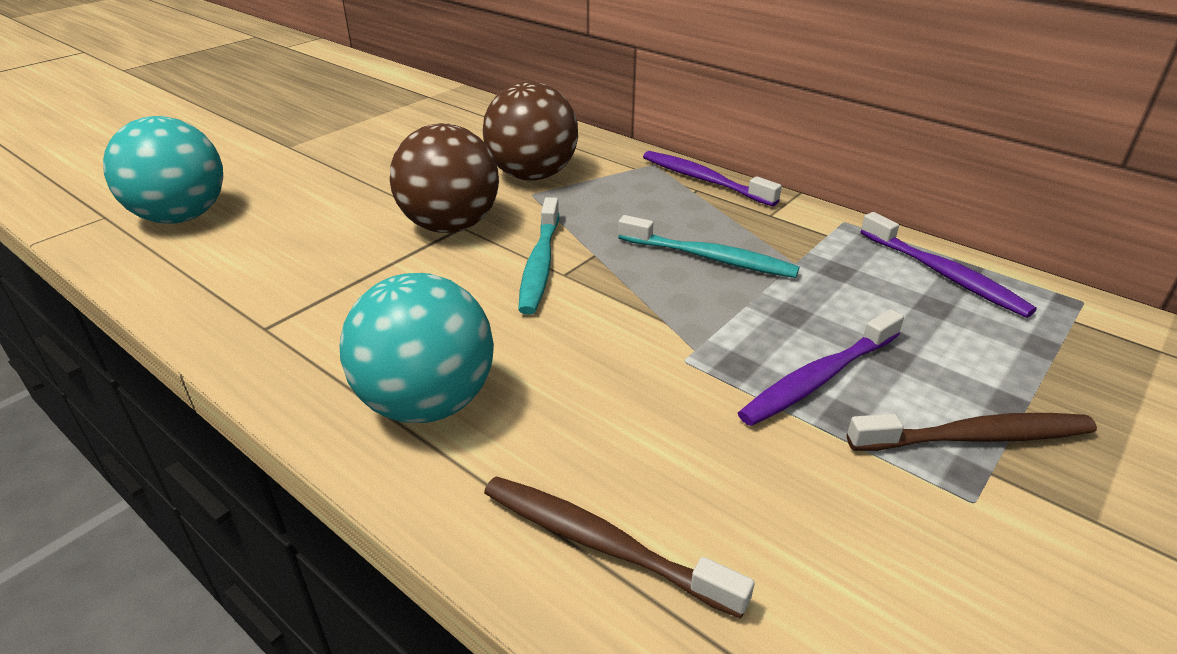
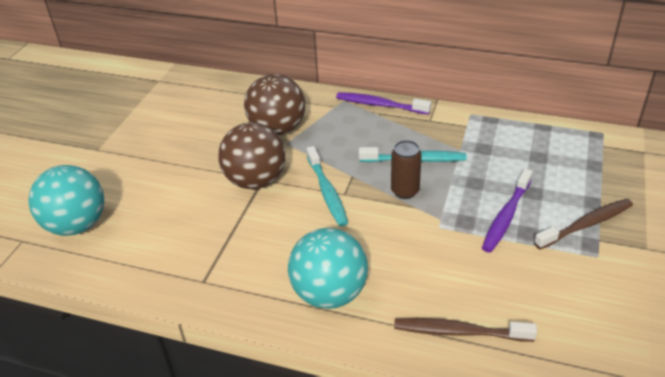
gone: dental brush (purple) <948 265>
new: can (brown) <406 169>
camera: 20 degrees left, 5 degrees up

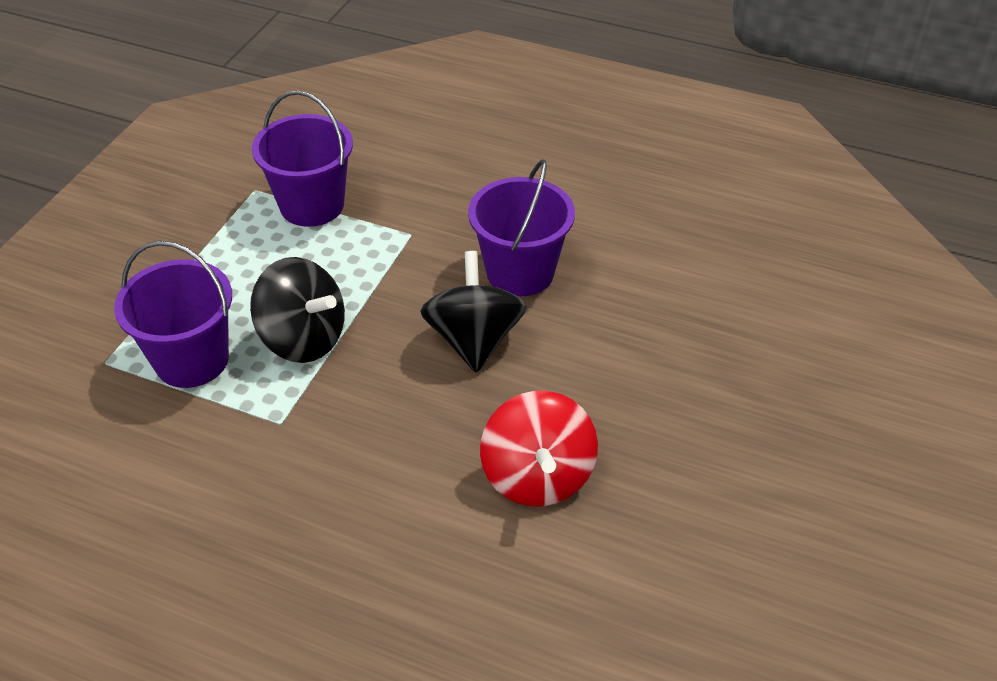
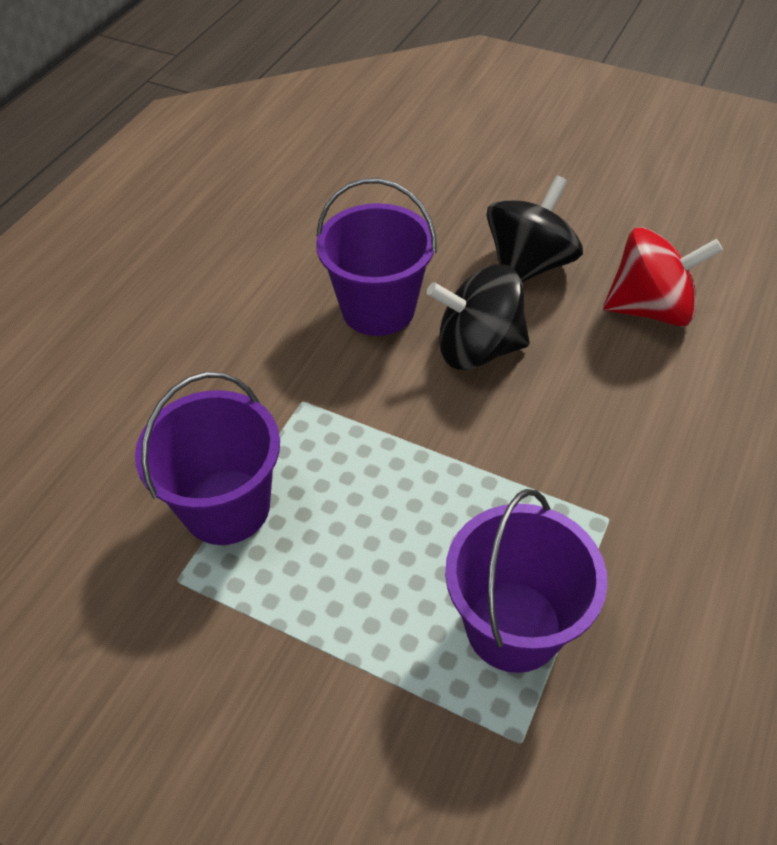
shifted: whirligig (ebony) <297 310> to <535 229>
camera: 85 degrees left, 5 degrees up

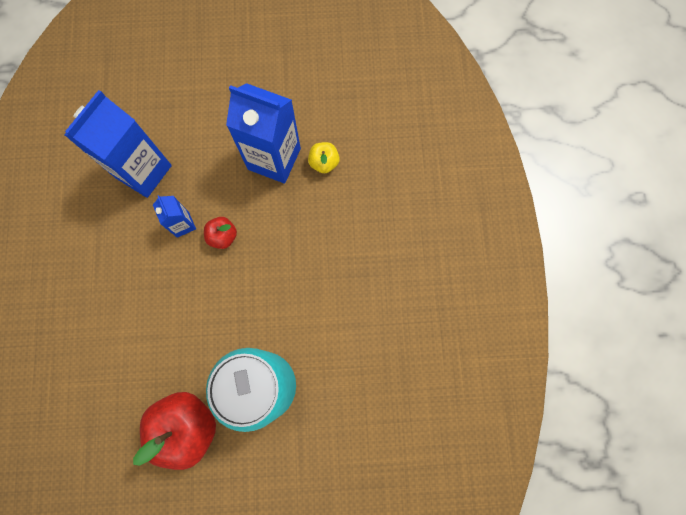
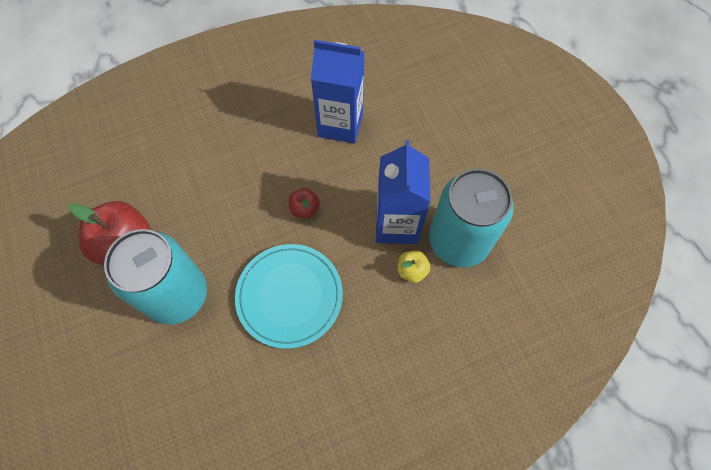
gone: juice carton (blue) <174 216>
new: can (teal) <471 218>; flat dish (teal) <289 296>
camera: 70 degrees right, 10 degrees down

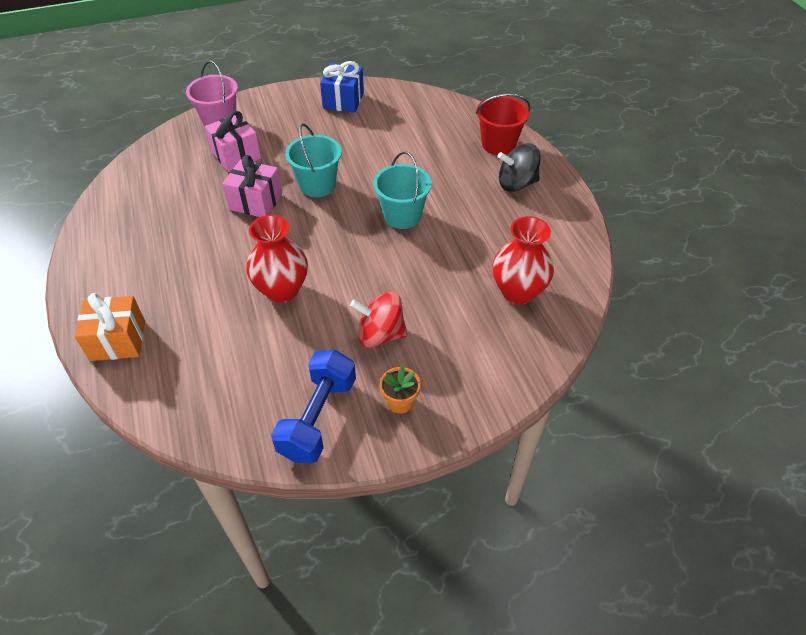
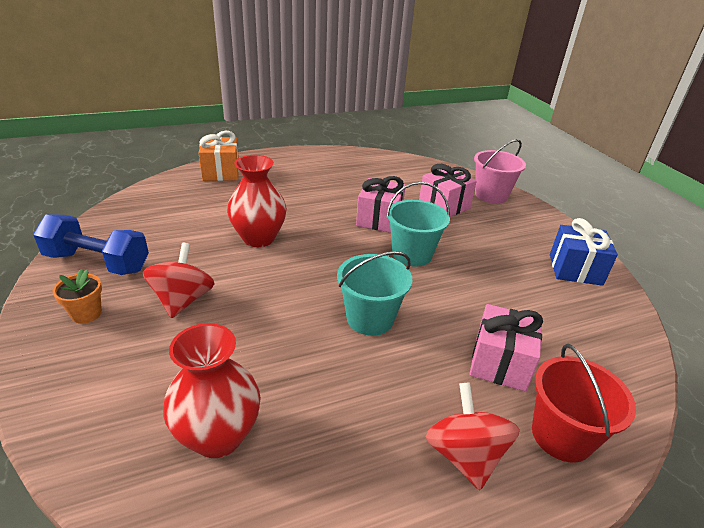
new: wrapped gift (rose-pink) <506 348>
repainted: whirligig (ebony) <519 167> to whirligig (red) <473 436>
camera: 85 degrees right, 15 degrees down

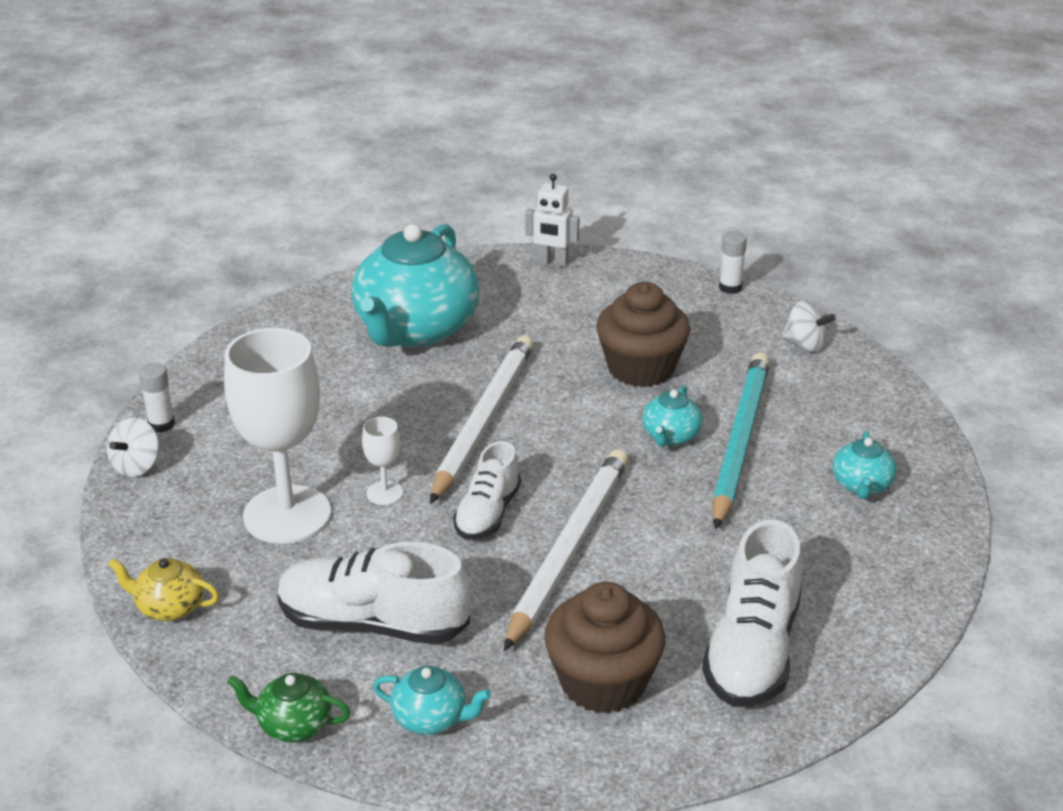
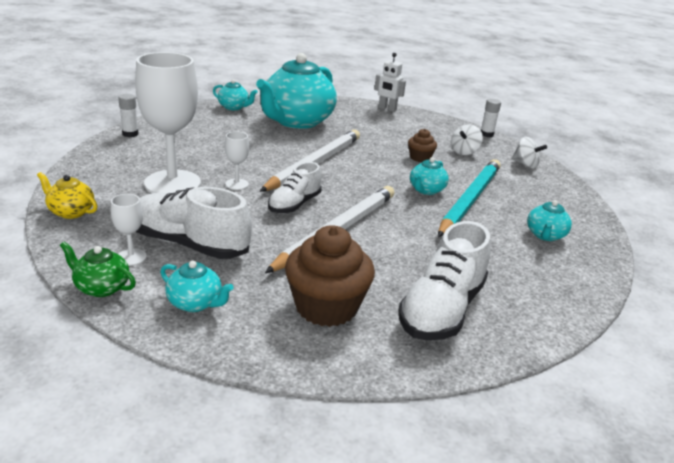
new: tea pot (teal) <235 94>; chalice (snow-white) <129 230>
shifted: whirligig (snow-white) <133 447> to <467 140>
scaled: fairy cake (brown) <643 334> = <422 145> x0.51
camera: 10 degrees right, 5 degrees down

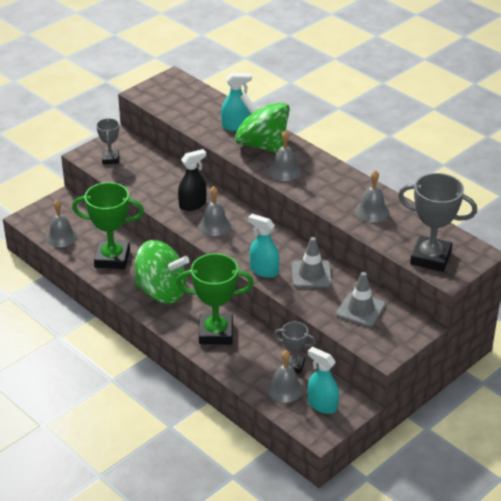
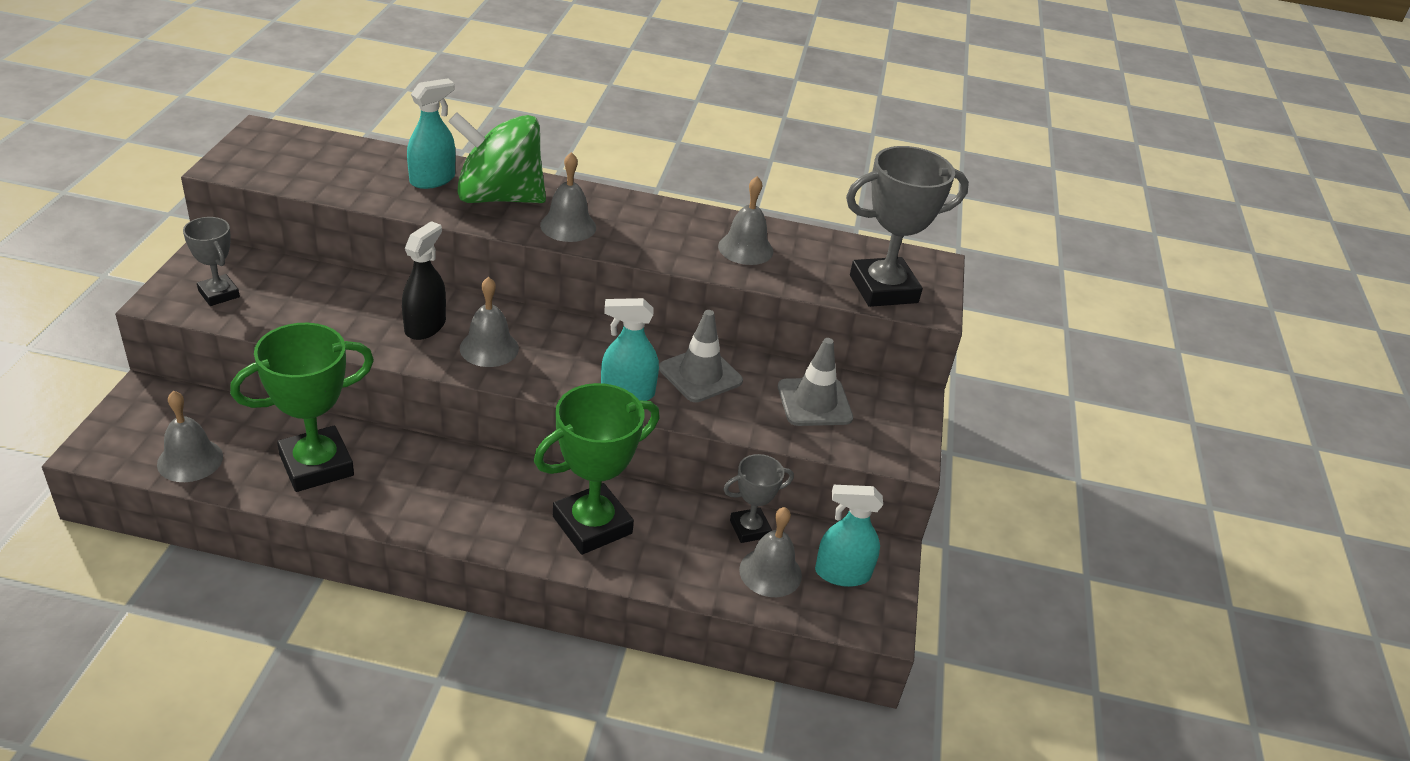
gone: whirligig (green) <161 272>
camera: 40 degrees left, 0 degrees up

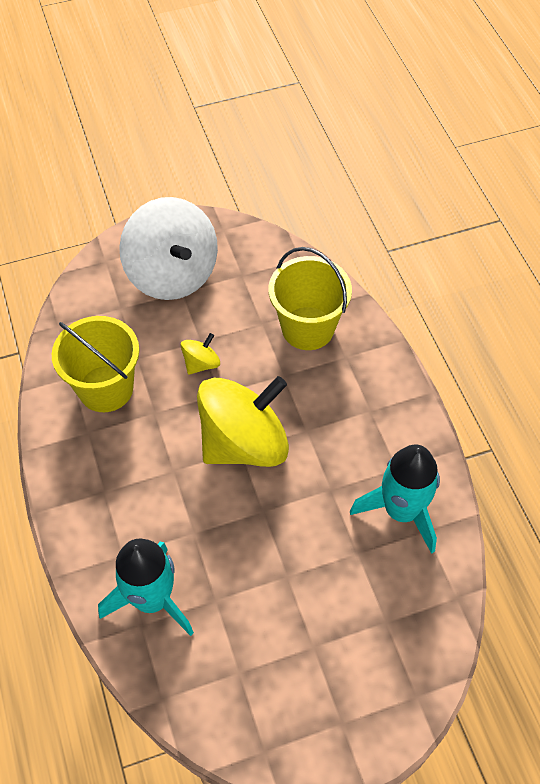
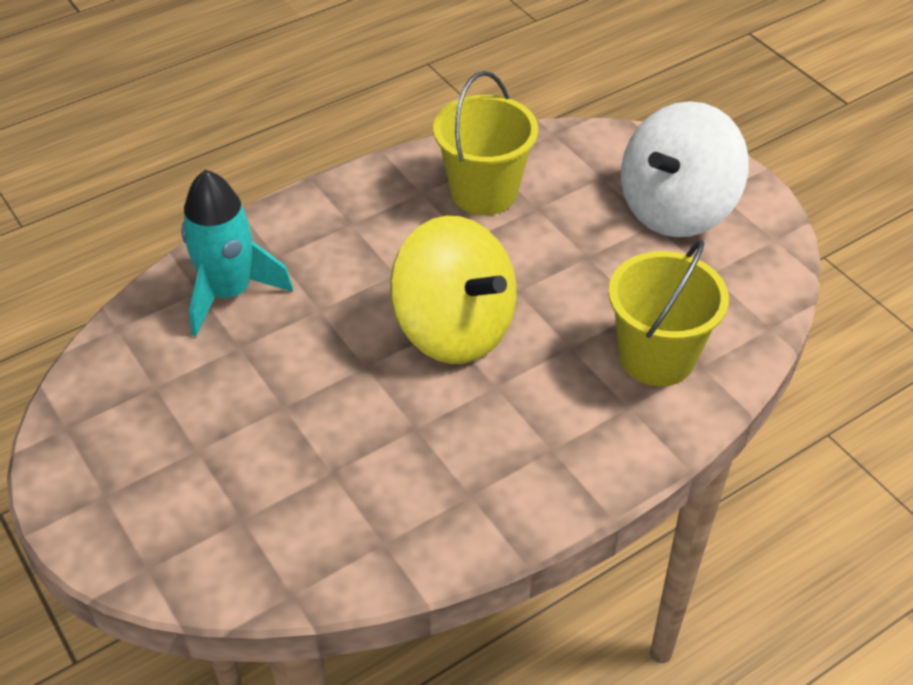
gone: whirligig (bright yellow) <200 354>; rocket (teal) <395 499>
camera: 75 degrees right, 10 degrees down

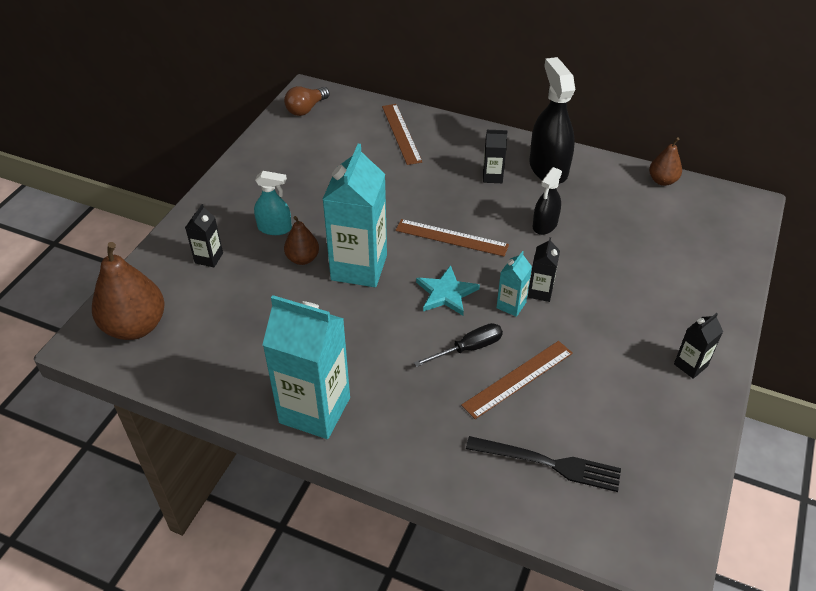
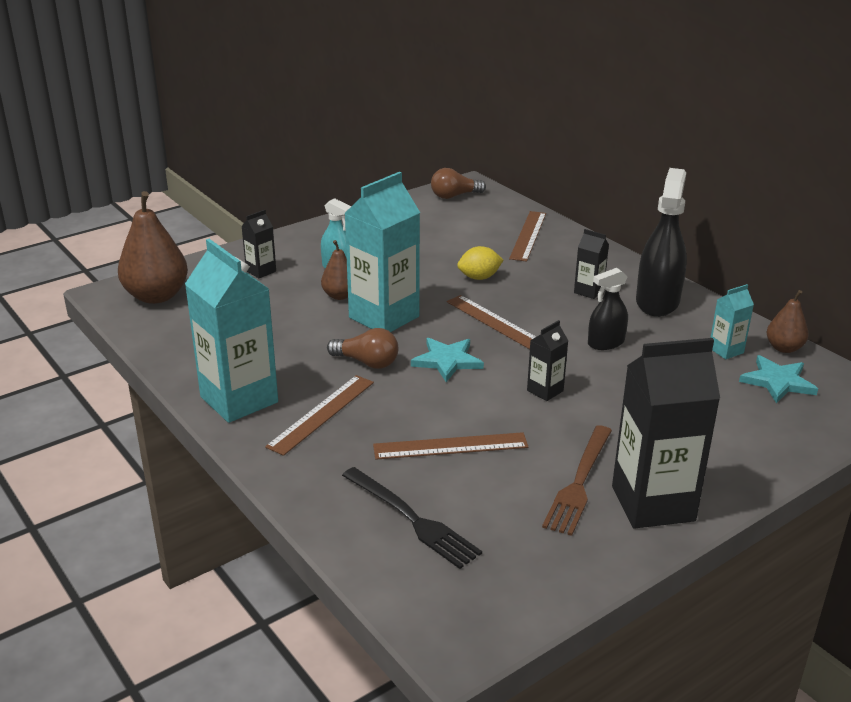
gone: flat screwdriver (ebony) <458 345>
new: citrus fruit (bright yellow) <480 263>; bulb (brown) <362 348>; five-pointed star (teal) <778 379>; straightedge (brown) <319 415>; dinner fork (brown) <577 480>
shifted: juice carton (teal) <514 284> to <732 321>
scaled: juice carton (ebony) <698 346> = <666 433> x2.15
camera: 30 degrees right, 15 degrees down

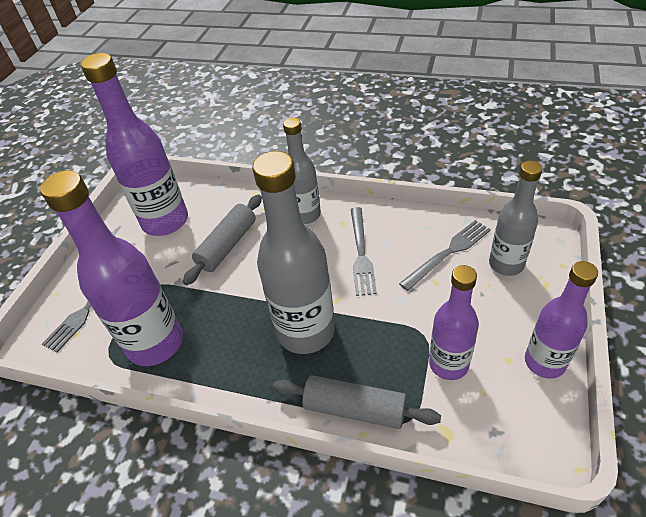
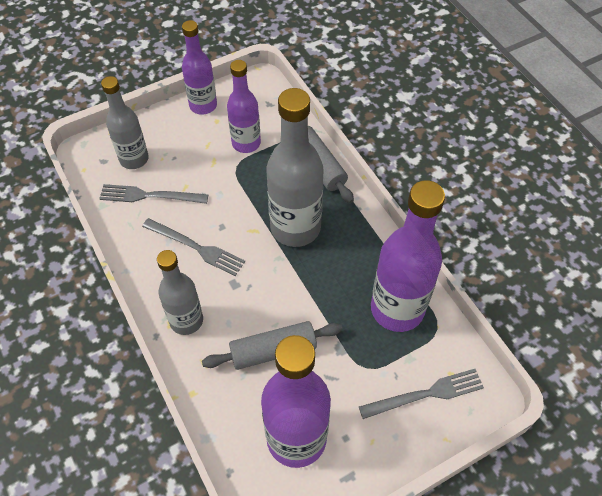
rotated: dinner fork (ash-grey) <364 251> = <193 247> 75 degrees clockwise
camera: 140 degrees left, 10 degrees up

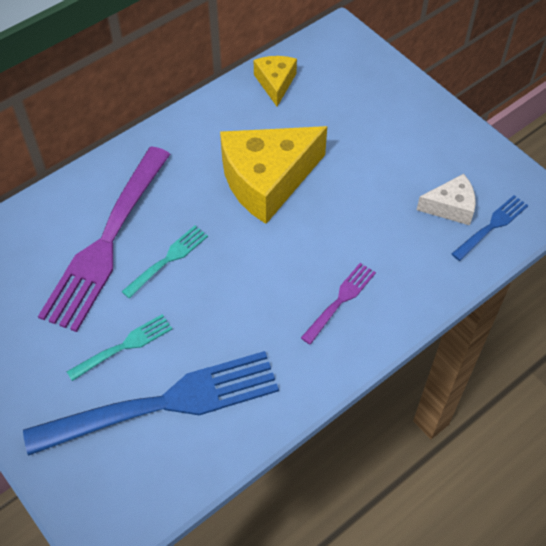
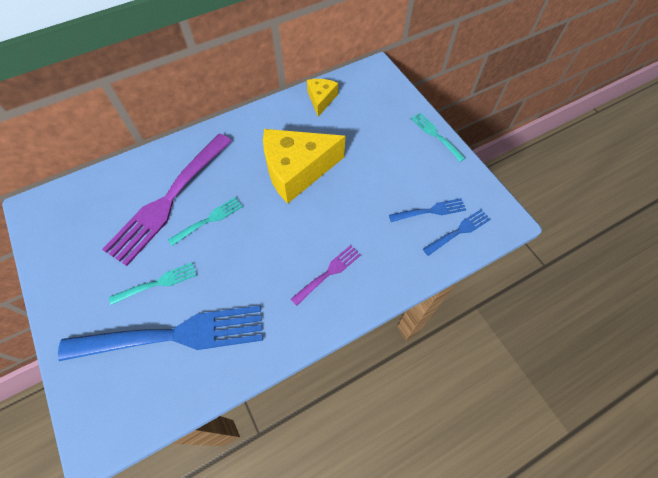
new: dinner fork (teal) <438 137>
swapped: cheese wedge (snow-white) <446 199> to dinner fork (blue) <427 210>
camera: 10 degrees right, 5 degrees up

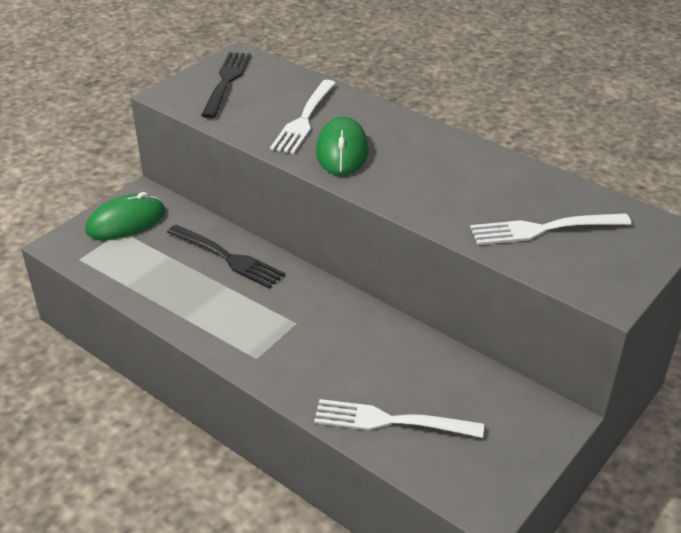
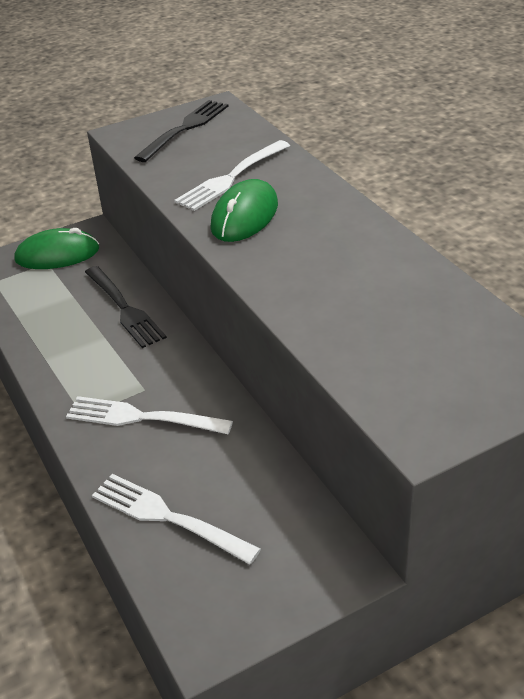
shifted: dinner fork (snow-white) <550 229> to <149 415>
camera: 25 degrees right, 0 degrees up

